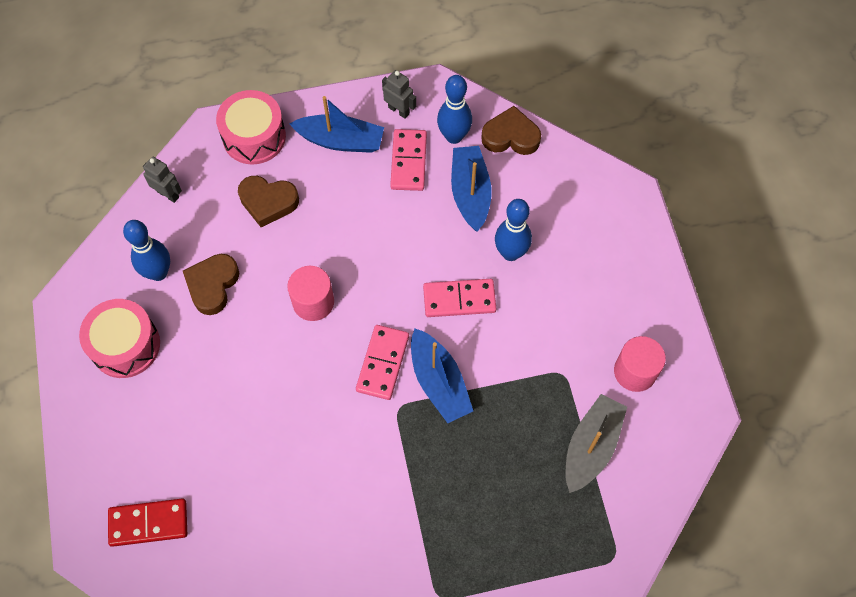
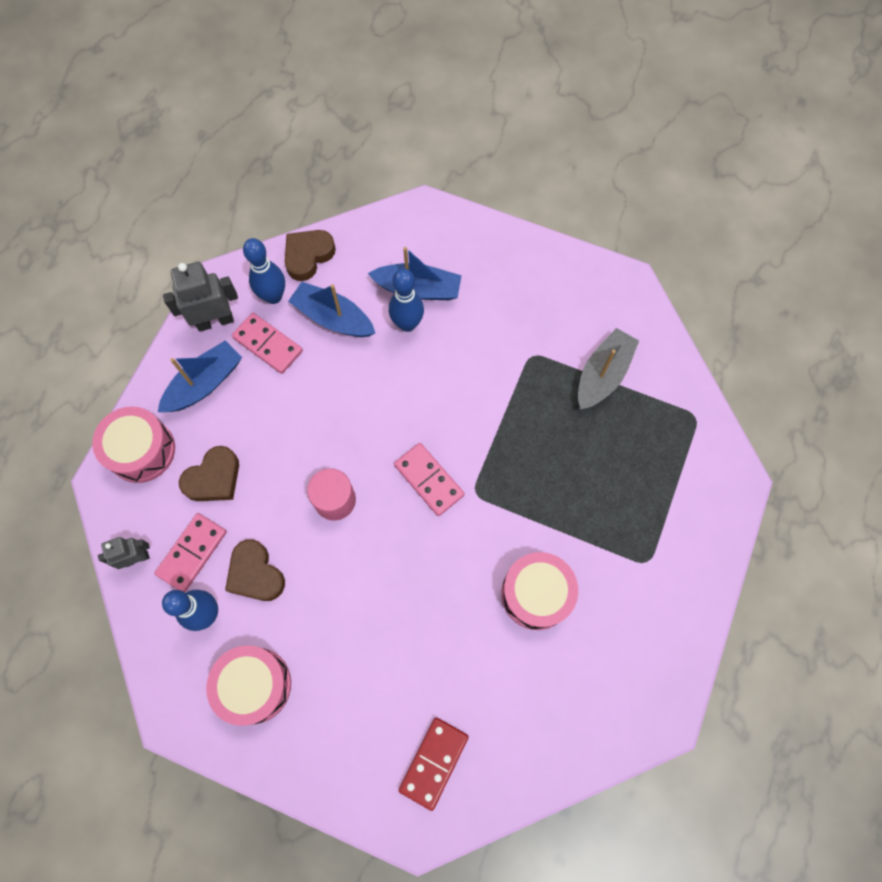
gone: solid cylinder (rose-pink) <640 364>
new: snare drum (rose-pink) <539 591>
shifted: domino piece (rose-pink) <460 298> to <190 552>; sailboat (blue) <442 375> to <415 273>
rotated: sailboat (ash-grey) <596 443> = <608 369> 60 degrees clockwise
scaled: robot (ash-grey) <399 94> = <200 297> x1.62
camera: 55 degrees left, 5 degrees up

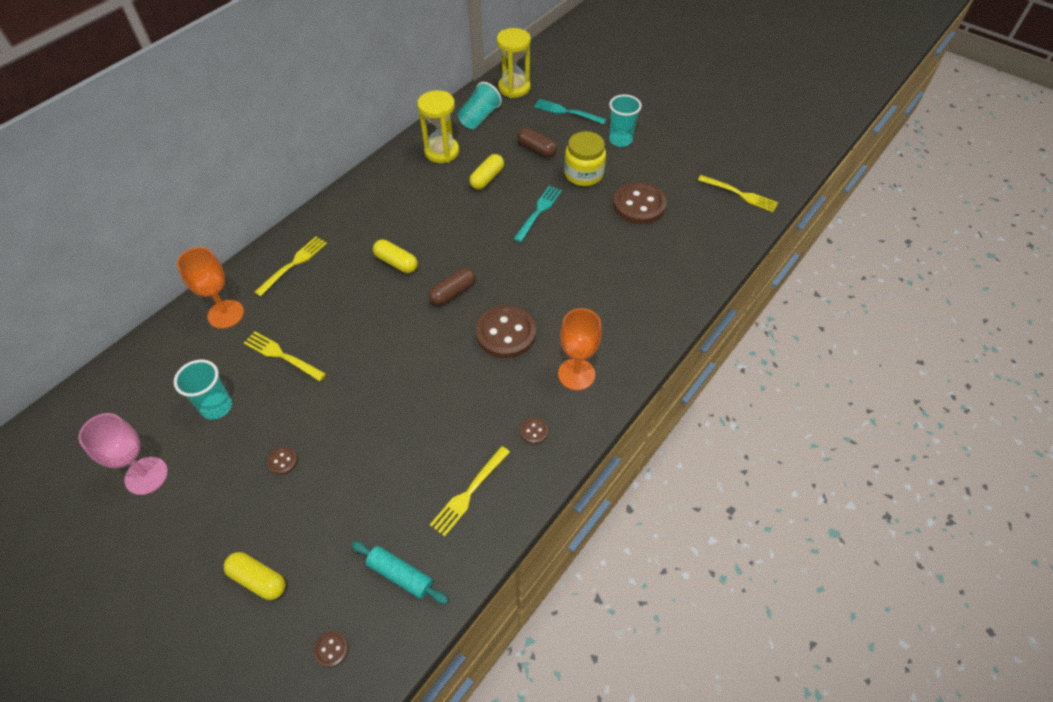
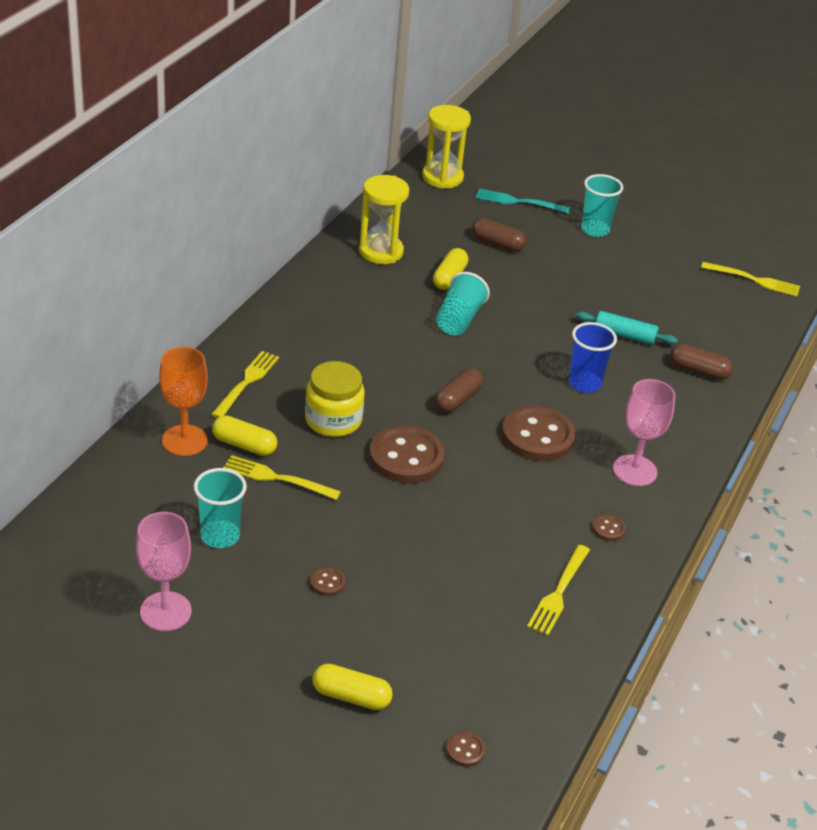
gone: dinner fork (teal) <538 214>
new: tumbler (blue) <593 357>; capsule (brown) <701 362>
shifted: tumbler (teal) <480 105> to <463 303>; preserve jar (bright yellow) <585 158> to <335 399>; shirt button (brown) <640 203> to <406 454>; capsule (bright yellow) <395 256> to <244 435>; pastry roller (teal) <400 572> to <627 328>
repainted: chalice (orange-coloured) <580 349> to chalice (rose-pink) <644 432>
camera: 15 degrees left, 15 degrees down

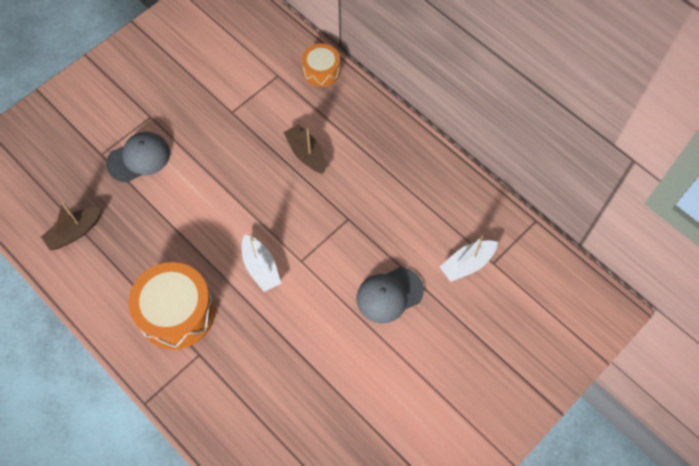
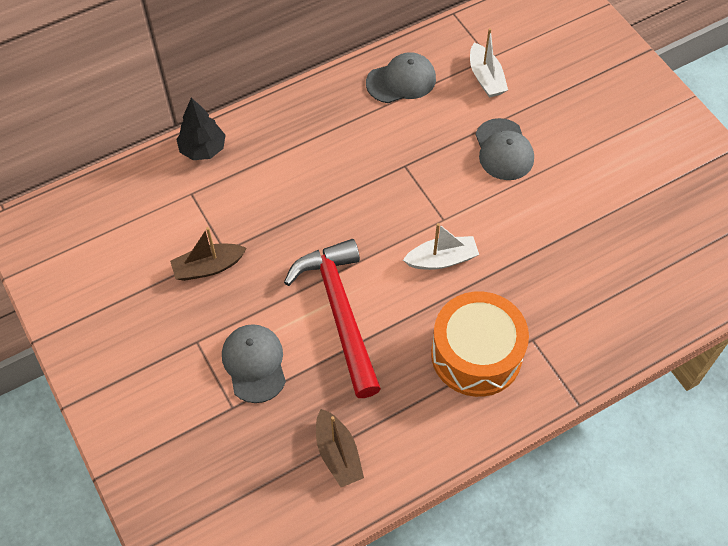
new: peaked cap (ash-grey) <401 77>; hammer (red) <332 318>
shifted: sailboat (brown) <305 149> to <208 254>
swapped: snare drum (orange-coloured) <321 65> to fir tree (ebony) <200 129>
camera: 75 degrees left, 5 degrees down

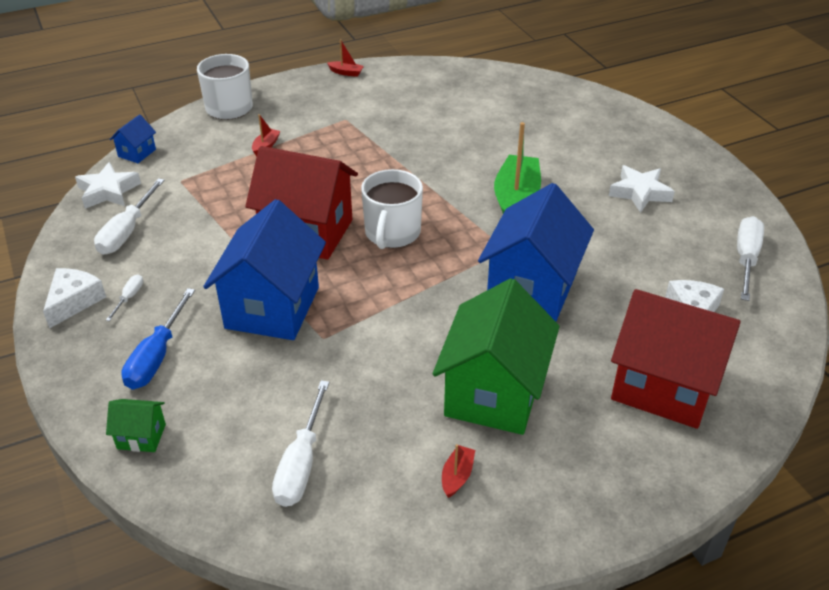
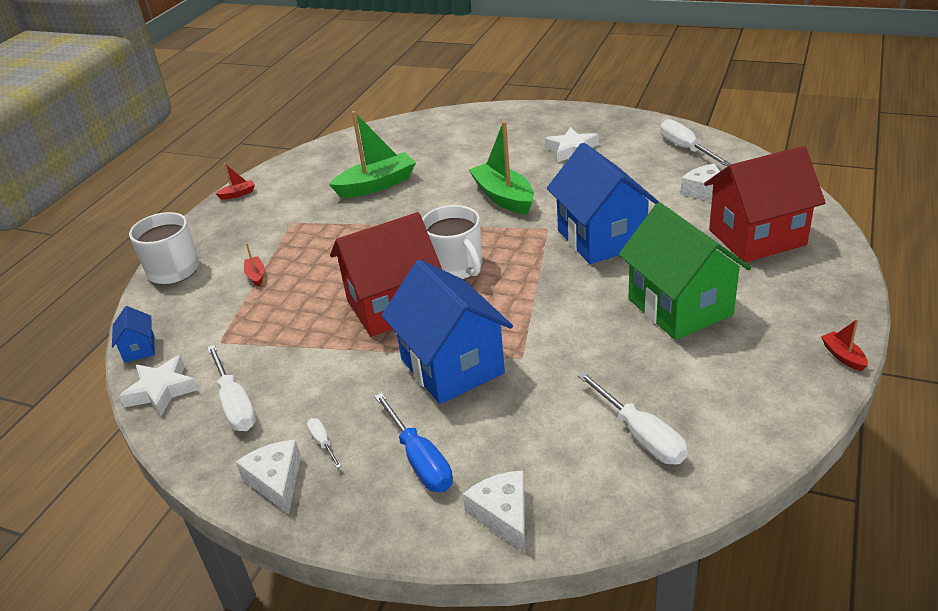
new: sailboat (green) <372 154>
shifted: sailboat (red) <458 471> to <844 345>
swapped: house (green) <136 425> to cheese wedge (snow-white) <494 512>
camera: 40 degrees left, 5 degrees down

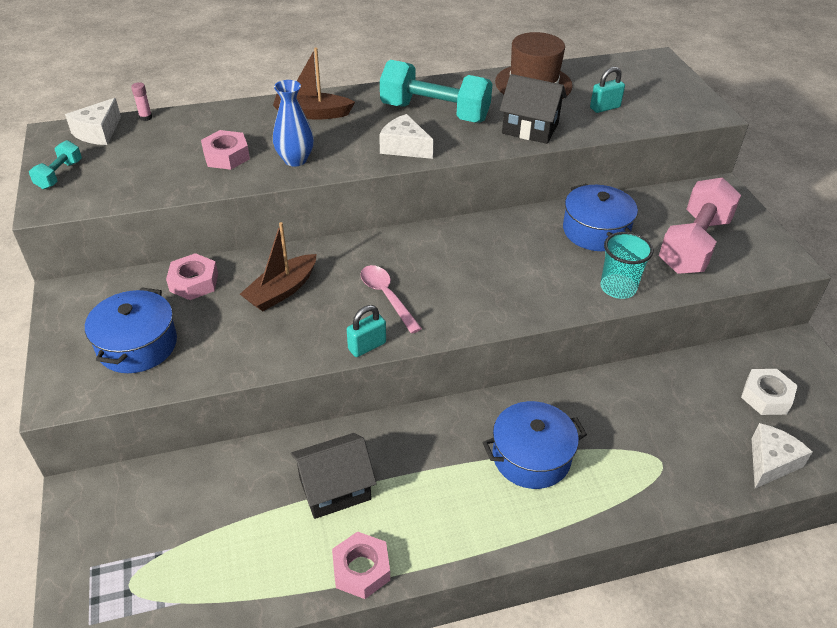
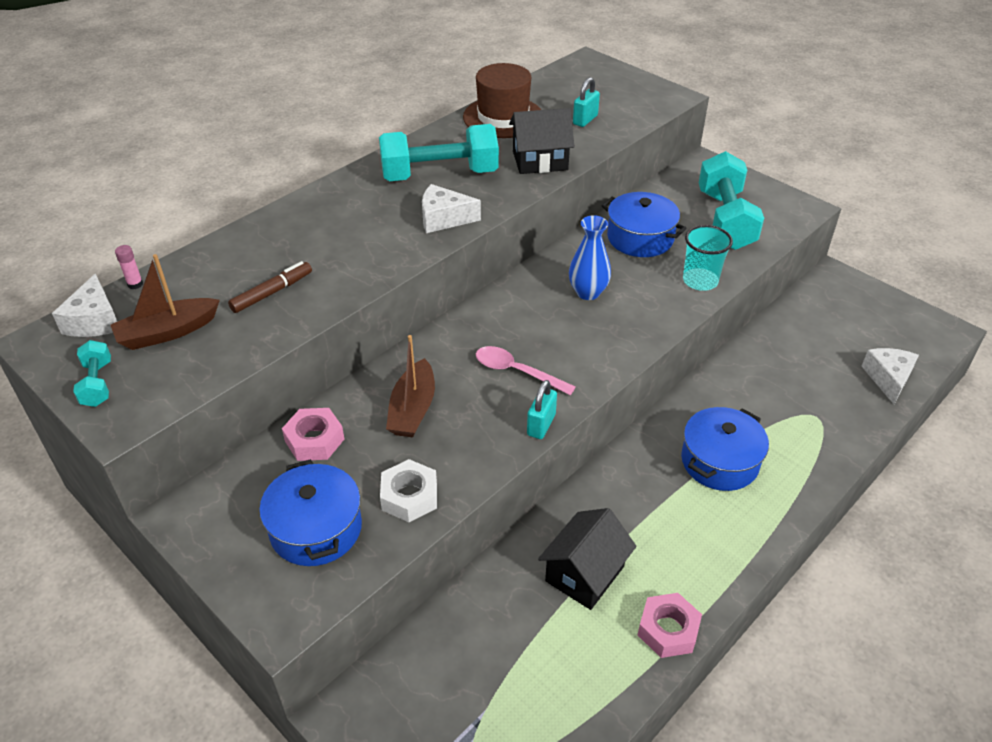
shifted: sailboat (brown) <314 83> to <165 302>; flower vase (blue) <293 123> to <590 257>; hex nut (snow-white) <769 392> to <408 490>
swapped: hex nut (rose-pink) <225 150> to marker (brown) <270 287>
repainted: dumbbell (rose-pink) <700 226> to dumbbell (teal) <731 200>
camera: 30 degrees left, 0 degrees up

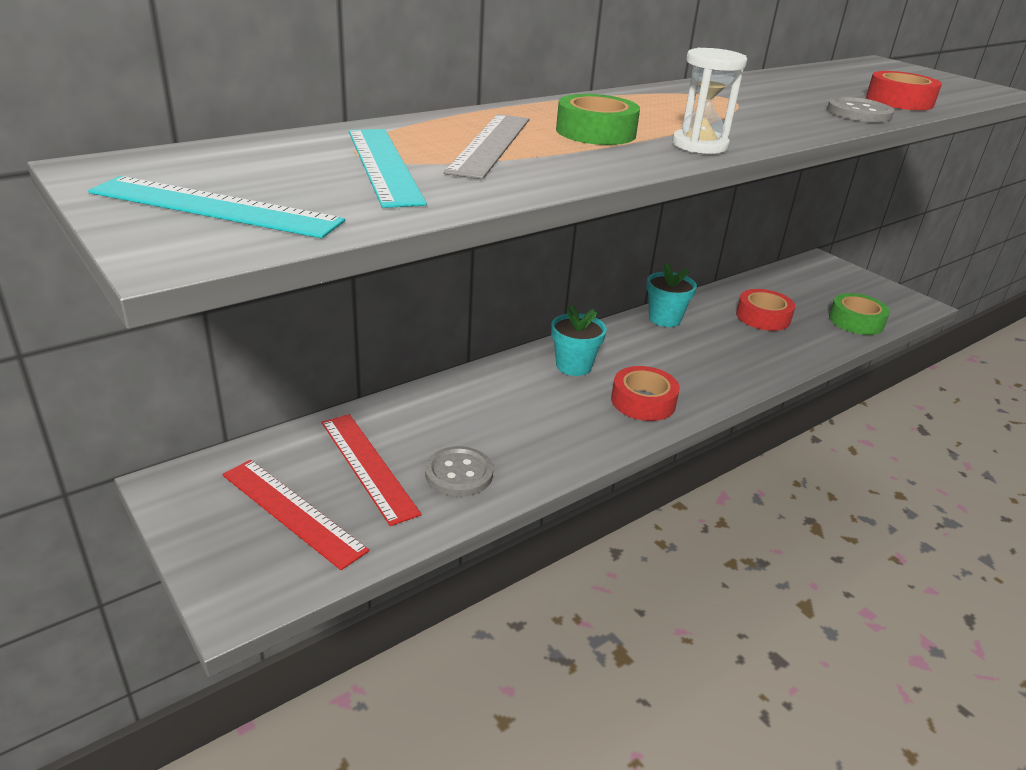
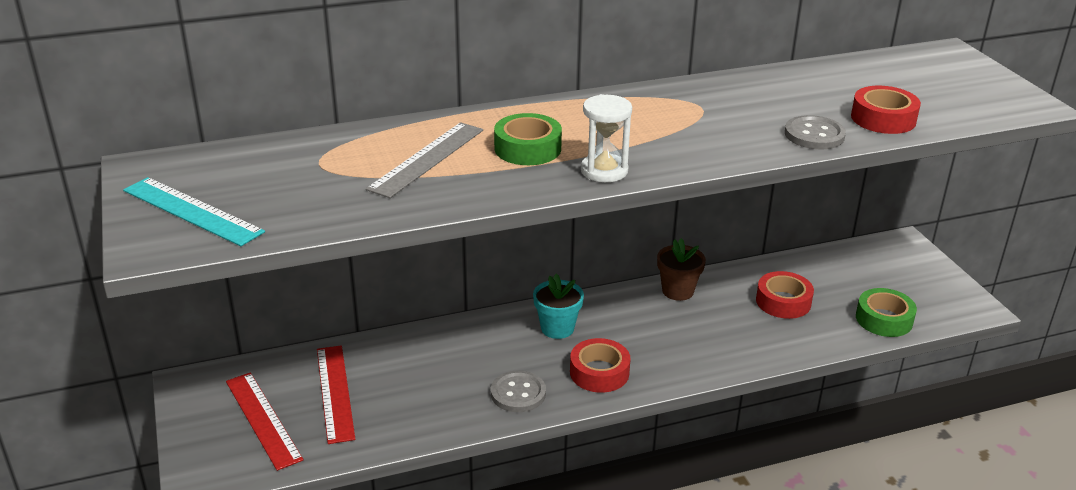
gone: straightedge (teal) <388 168>
shifted: shirt button (ash-grey) <459 471> to <518 391>
repainted: potted plant (teal) <672 295> to potted plant (brown) <681 269>
camera: 20 degrees right, 0 degrees up

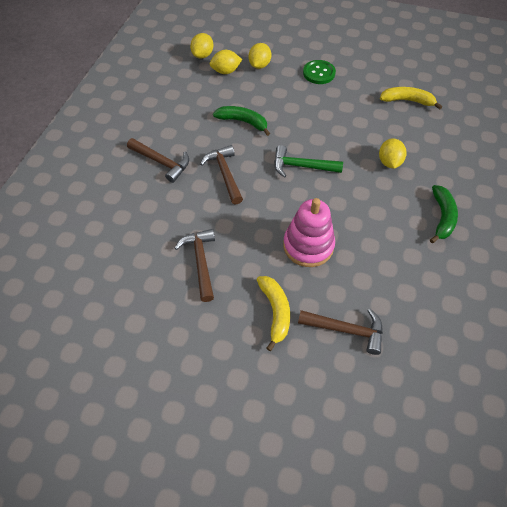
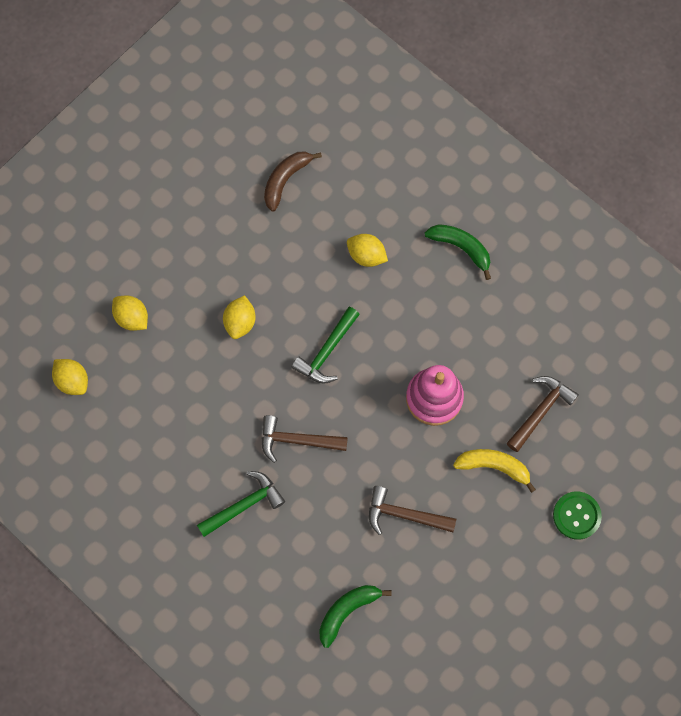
shifted: citrus fruit (bright yellow) <226 62> to <239 317>; shirt button (green) <319 72> to <577 516>; toy banana (green) <241 121> to <355 616>
repainted: toy banana (bright yellow) <411 98> to toy banana (brown) <293 181>; hammer (brown) <158 160> to hammer (green) <241 504>
camera: 65 degrees left, 15 degrees up

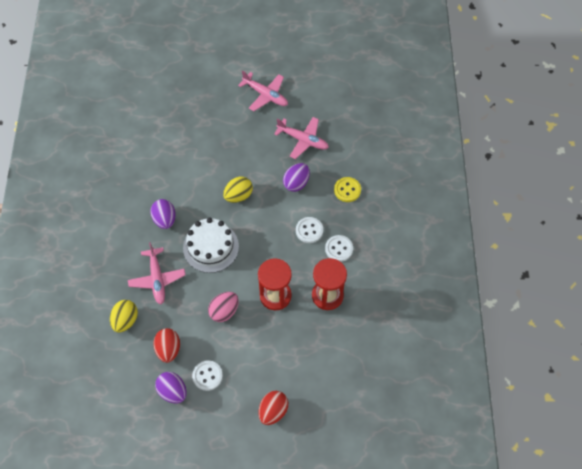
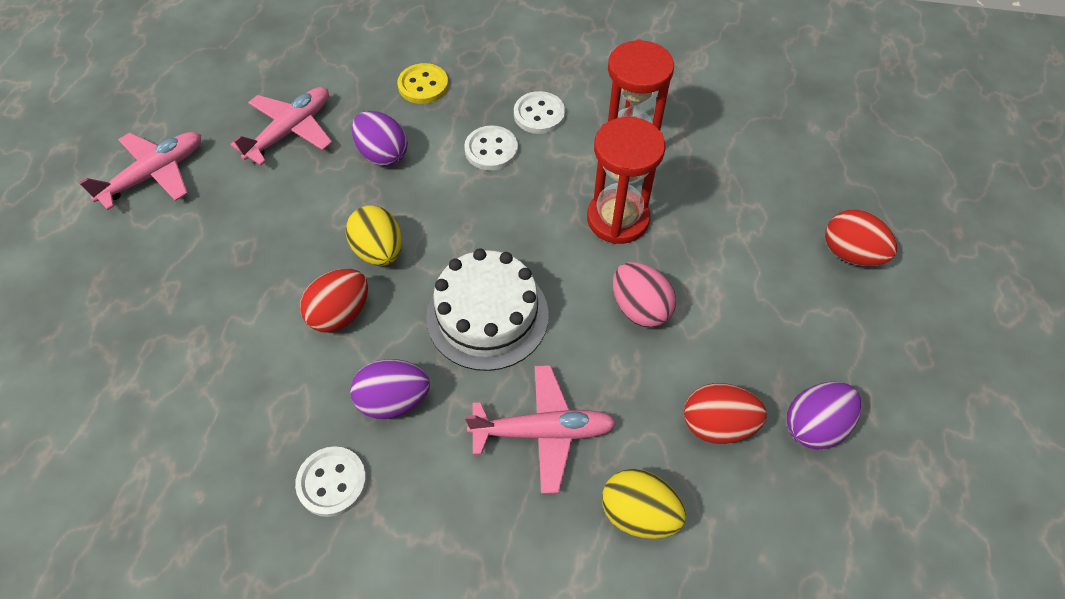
new: toy egg (red) <334 301>
shifted: shirt button (snow-white) <207 375> to <331 481>
camera: 80 degrees left, 5 degrees down

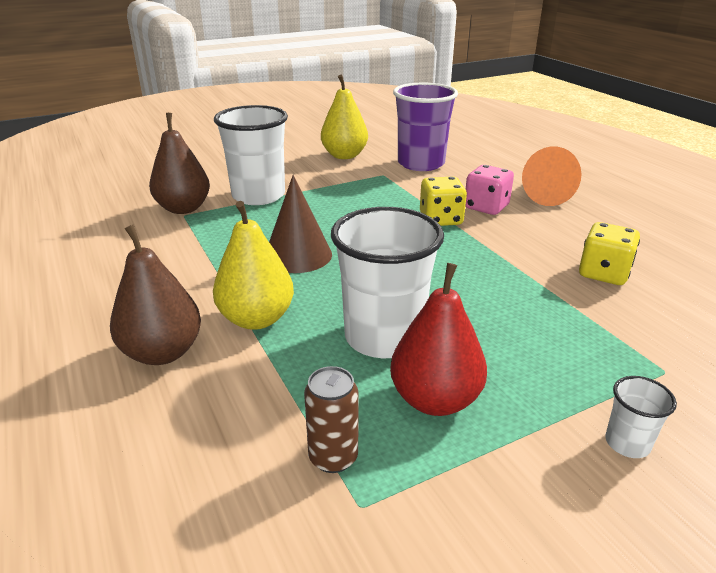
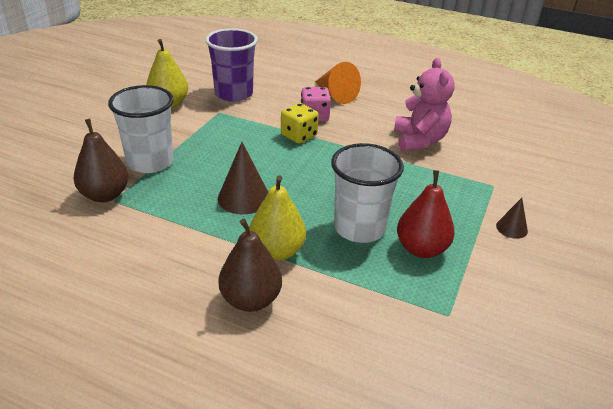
gone: can (brown) <331 419>
swapped: game die (bright yellow) <609 253> to teddy bear (rose-pink) <424 104>; tumbler (snow-white) <641 417> to solid cone (brown) <512 218>
camera: 40 degrees left, 5 degrees up

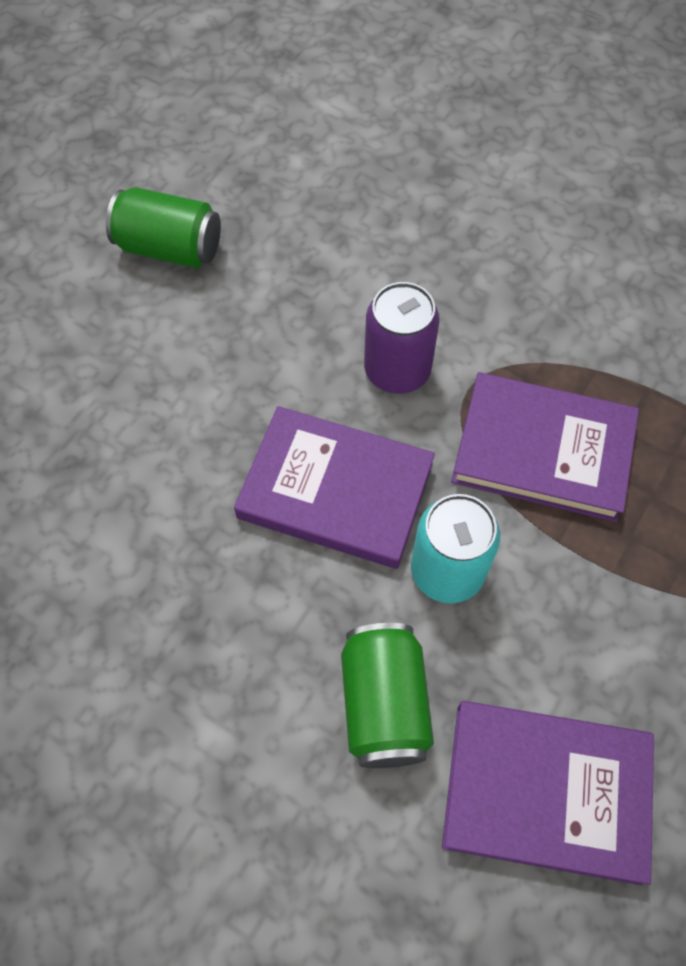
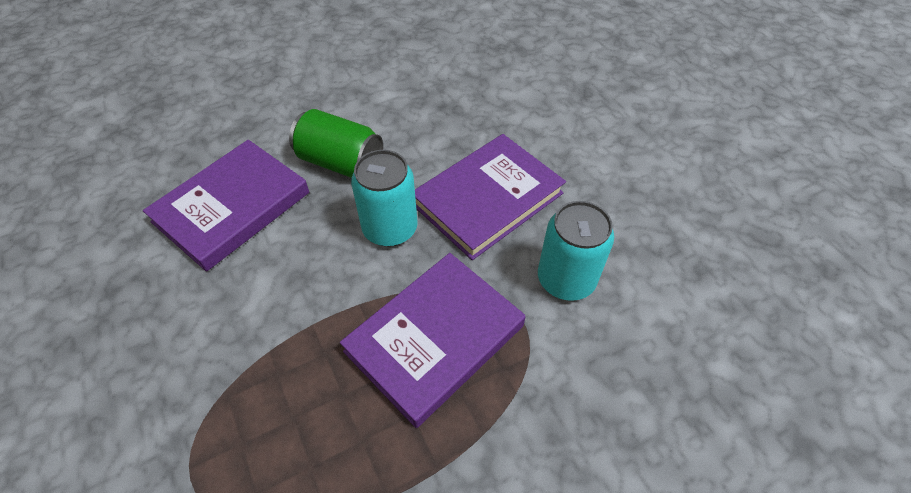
gone: can (green) <163 227>
repainted: can (purple) <402 338> to can (teal) <576 251>
camera: 120 degrees right, 10 degrees down

